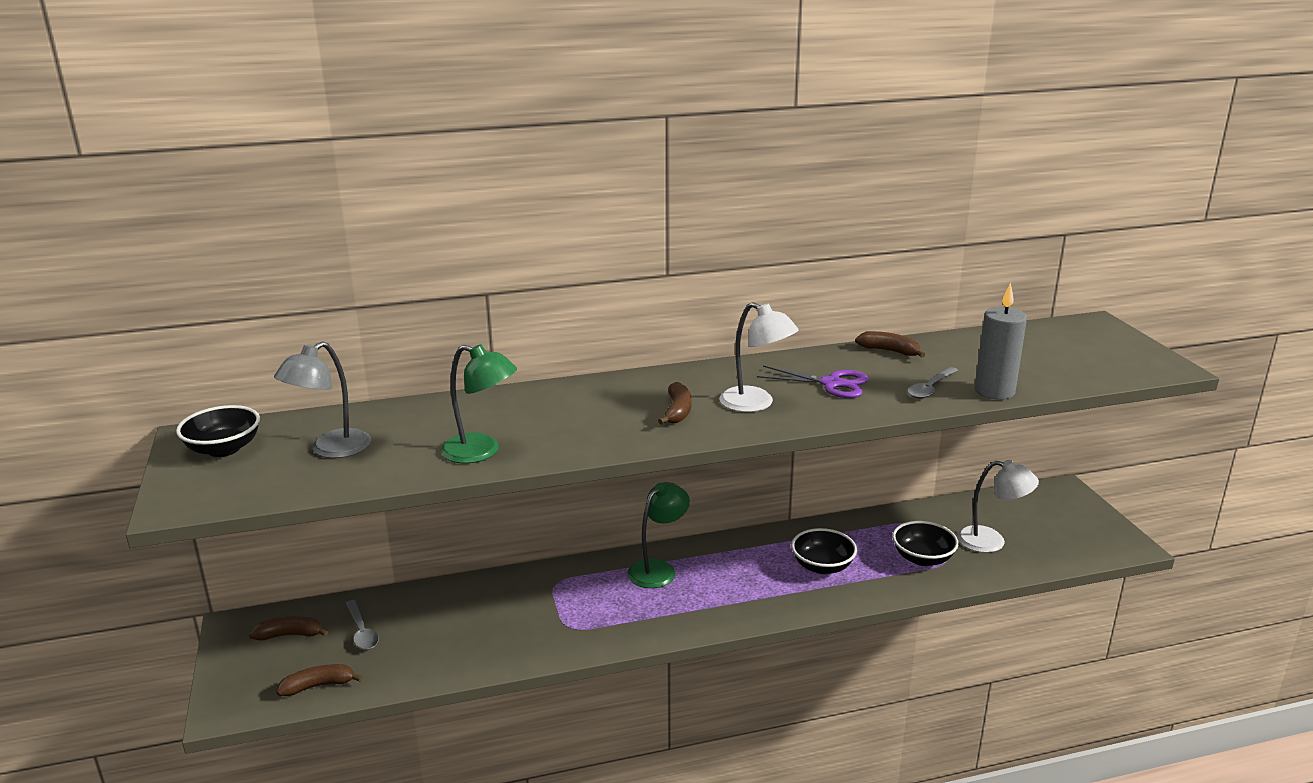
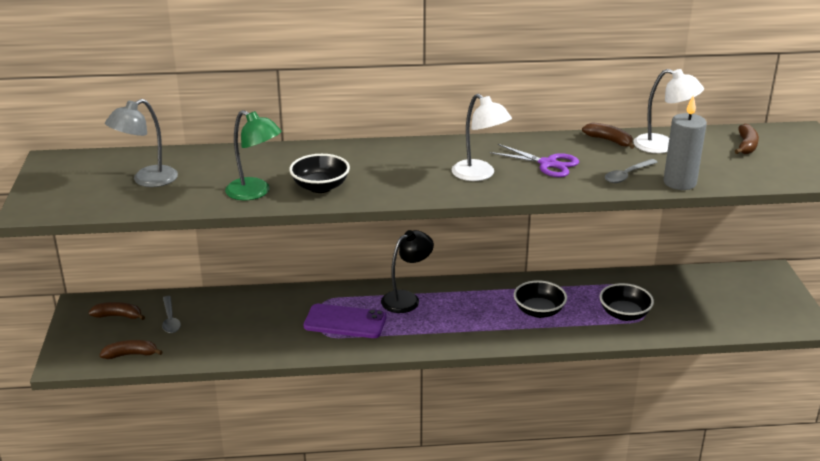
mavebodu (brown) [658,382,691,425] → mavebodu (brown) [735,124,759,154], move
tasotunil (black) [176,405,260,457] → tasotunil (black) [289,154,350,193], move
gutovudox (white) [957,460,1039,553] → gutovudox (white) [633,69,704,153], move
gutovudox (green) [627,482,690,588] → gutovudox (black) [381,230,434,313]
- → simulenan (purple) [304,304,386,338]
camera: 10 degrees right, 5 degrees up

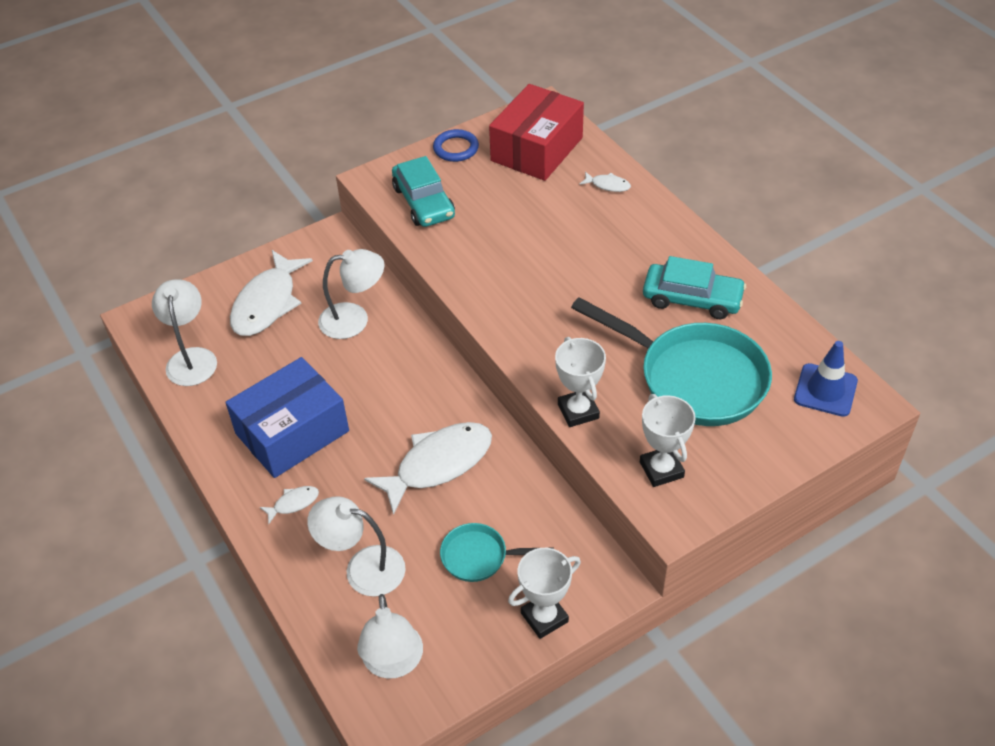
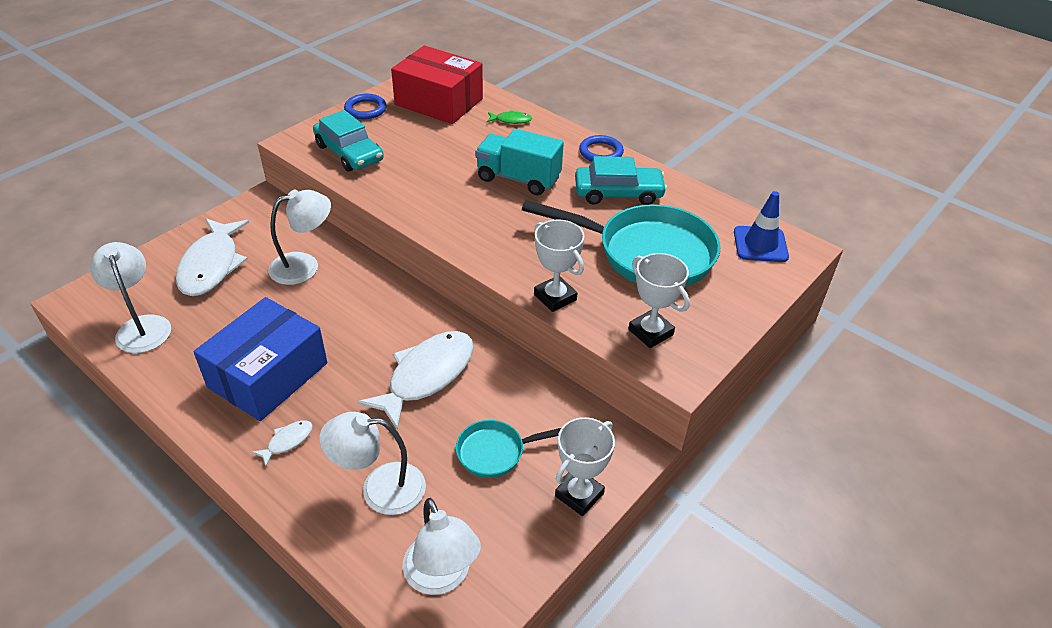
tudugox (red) [489,84,584,181] → tudugox (red) [391,45,483,124], 75 degrees counterclockwise
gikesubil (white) [580,172,631,192] → gikesubil (green) [487,110,532,124]
- → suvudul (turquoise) [475,129,564,195]
- → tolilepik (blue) [579,135,624,162]
camera: 20 degrees left, 5 degrees down

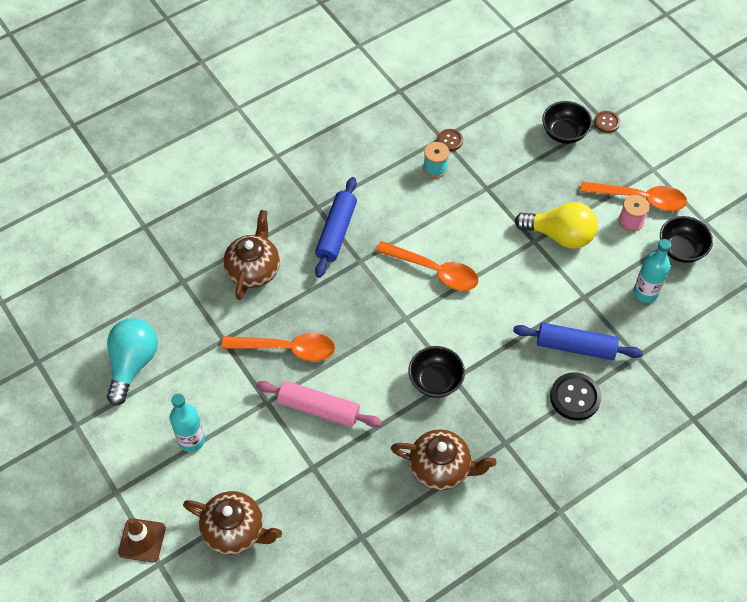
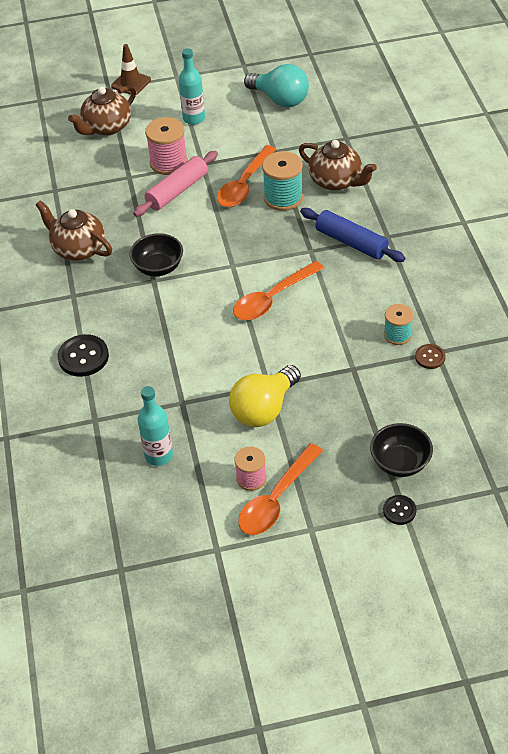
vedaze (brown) [594,111,620,133] → vedaze (black) [383,495,416,525]
tasotunil (black) [660,216,713,263] → -
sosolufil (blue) [513,323,643,360] → -
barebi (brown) [391,429,497,491] → barebi (brown) [36,200,112,260], 90 degrees clockwise
- → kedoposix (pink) [145,117,188,175]
- → kedoposix (turquoise) [262,151,303,211]
camera: 115 degrees right, 10 degrees down

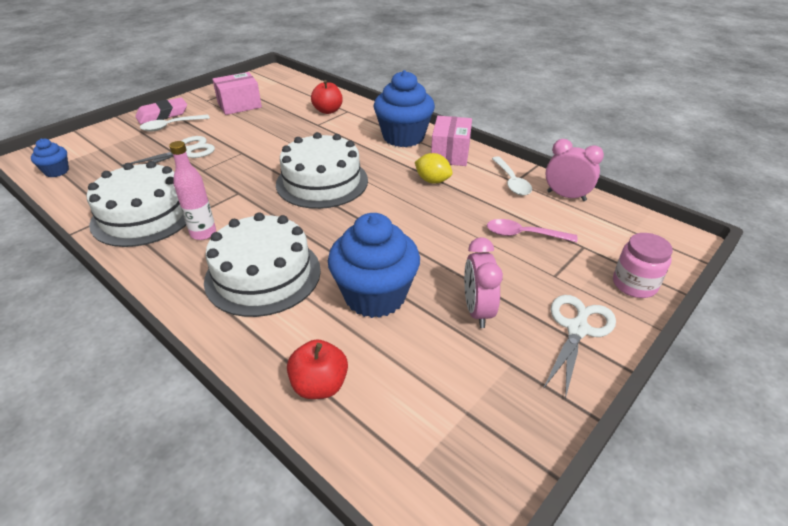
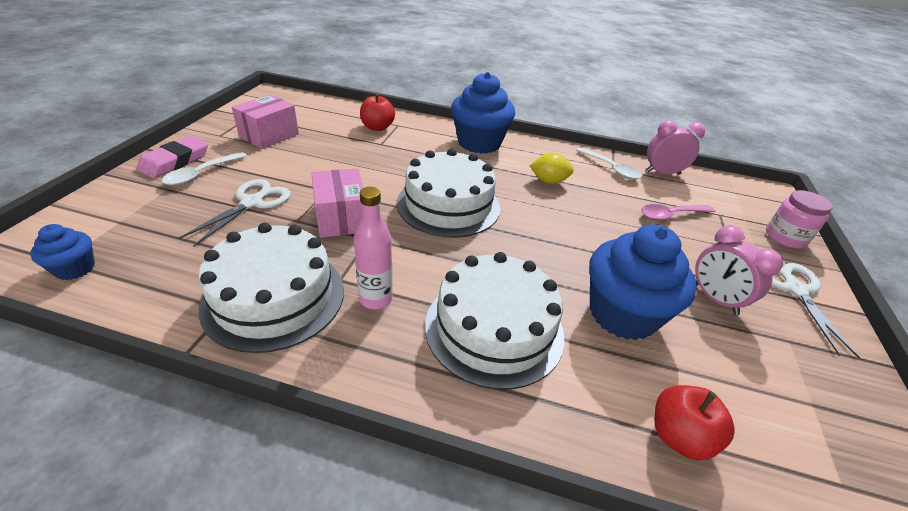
tudugox (pink) [431,116,472,166] → tudugox (pink) [311,169,363,238], move
camera: 30 degrees left, 0 degrees up

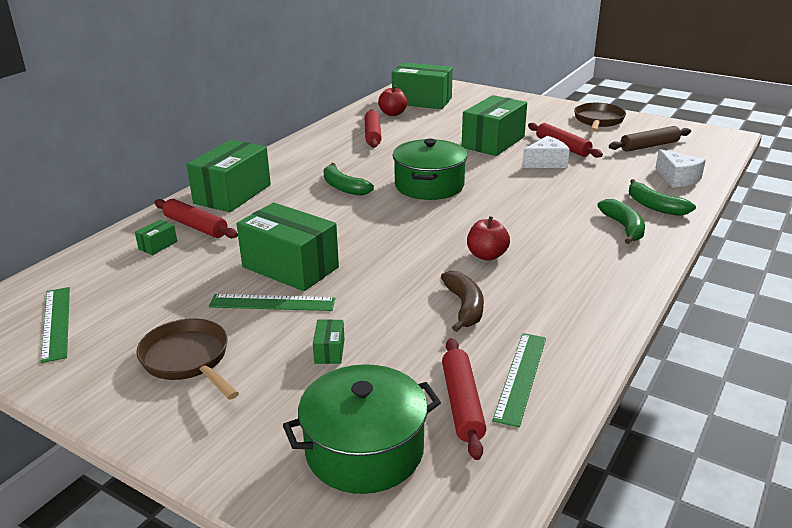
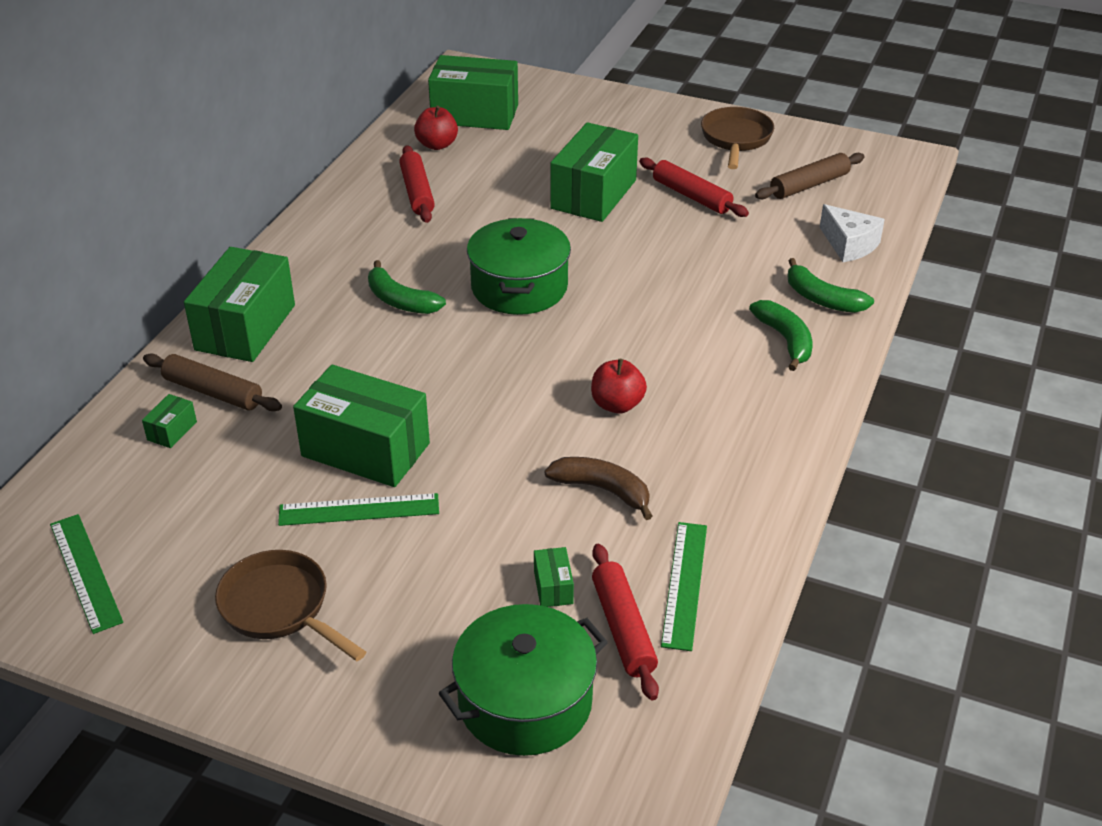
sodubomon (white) [522,136,570,168] → -
sosolufil (red) [154,199,238,238] → sosolufil (brown) [143,354,282,411]
mavebodu (brown) [441,271,484,332] → mavebodu (brown) [544,457,652,520], 45 degrees counterclockwise
tudugox (green) [313,319,345,364] → tudugox (green) [534,547,574,607], move
camera: 10 degrees left, 10 degrees up

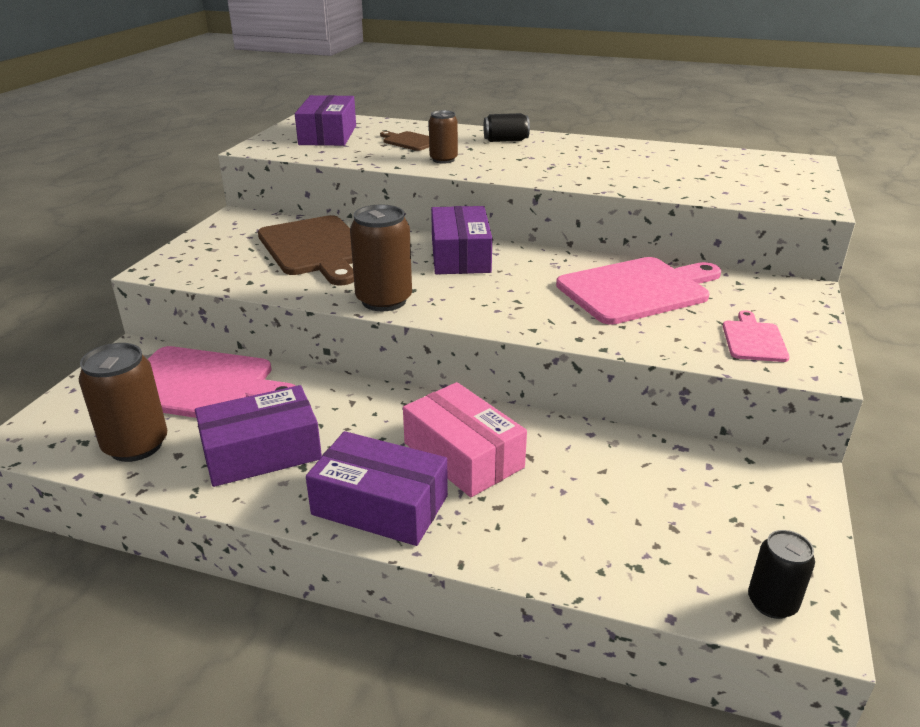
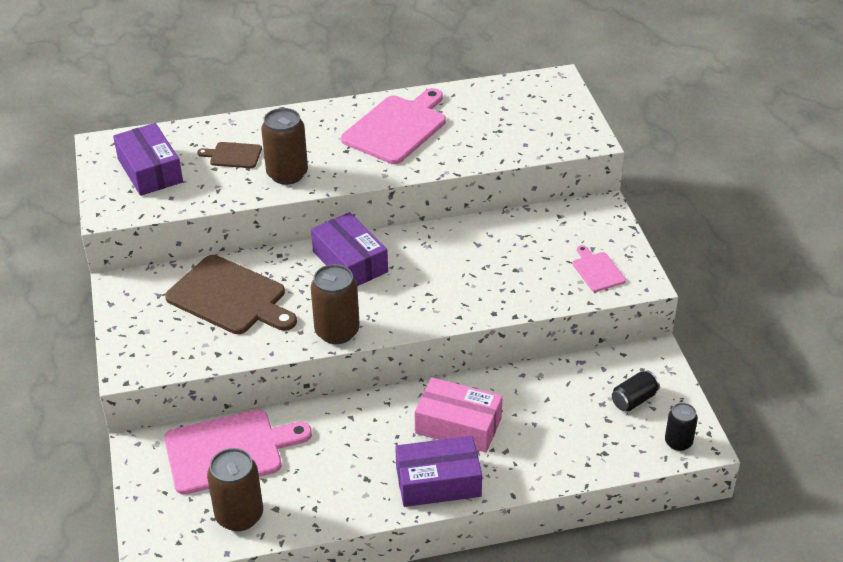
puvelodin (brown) [429,110,458,164] → puvelodin (brown) [261,108,308,185], x1.65
puvelodin (black) [483,113,530,142] → puvelodin (black) [612,371,660,411], move
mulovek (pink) [556,257,721,325] → mulovek (pink) [341,88,446,164], move
tudugox (purple) [195,385,322,487] → -
camera: 30 degrees left, 10 degrees up

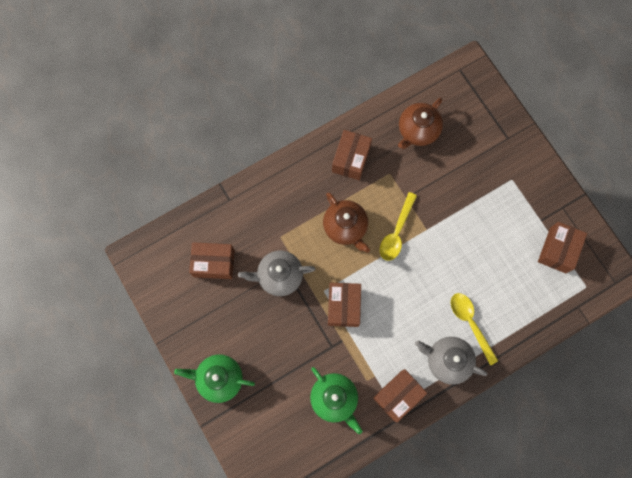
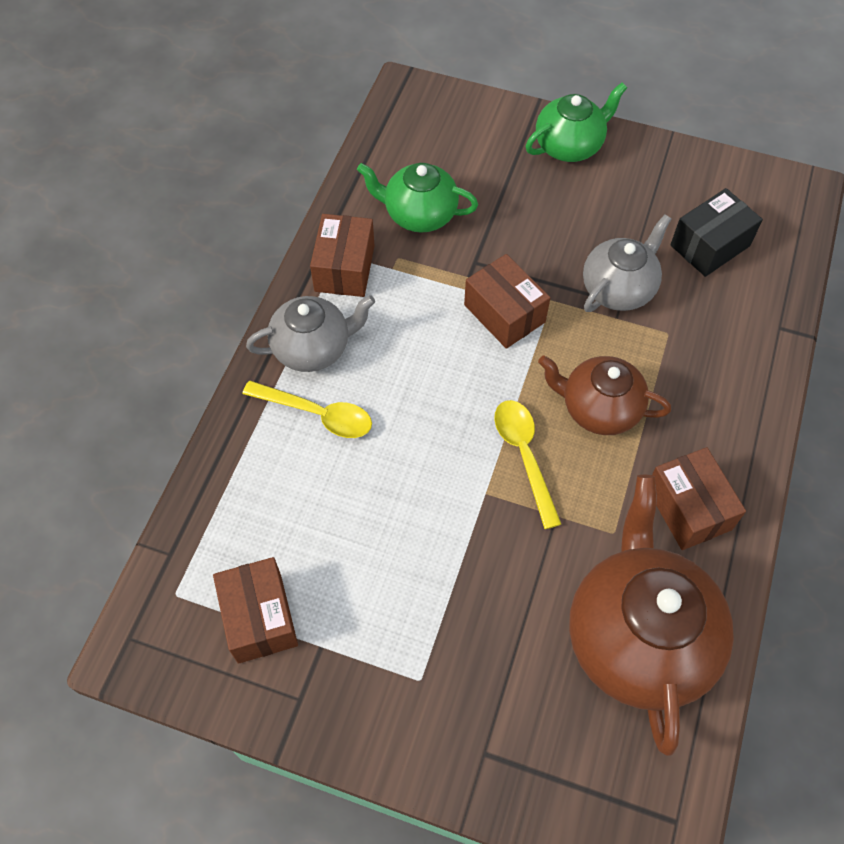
barebi (brown) [398,98,443,149] → barebi (brown) [569,475,734,756], x1.67
tudugox (brown) [189,242,235,279] → tudugox (black) [670,188,763,277]
camera: 140 degrees right, 15 degrees down

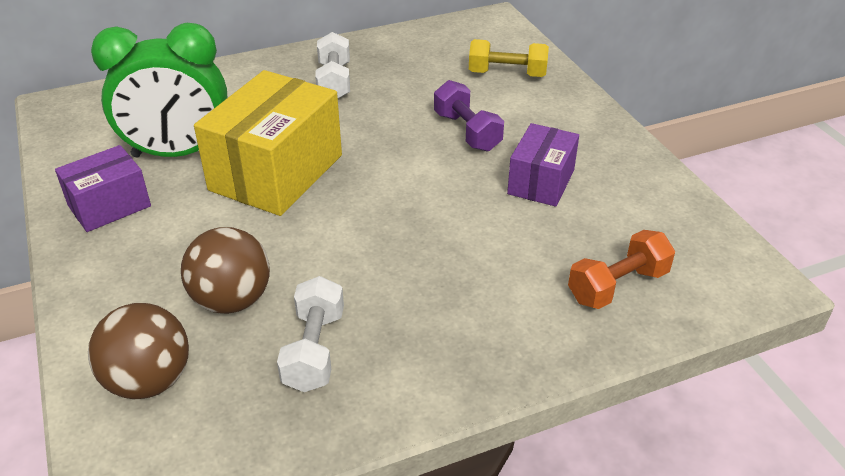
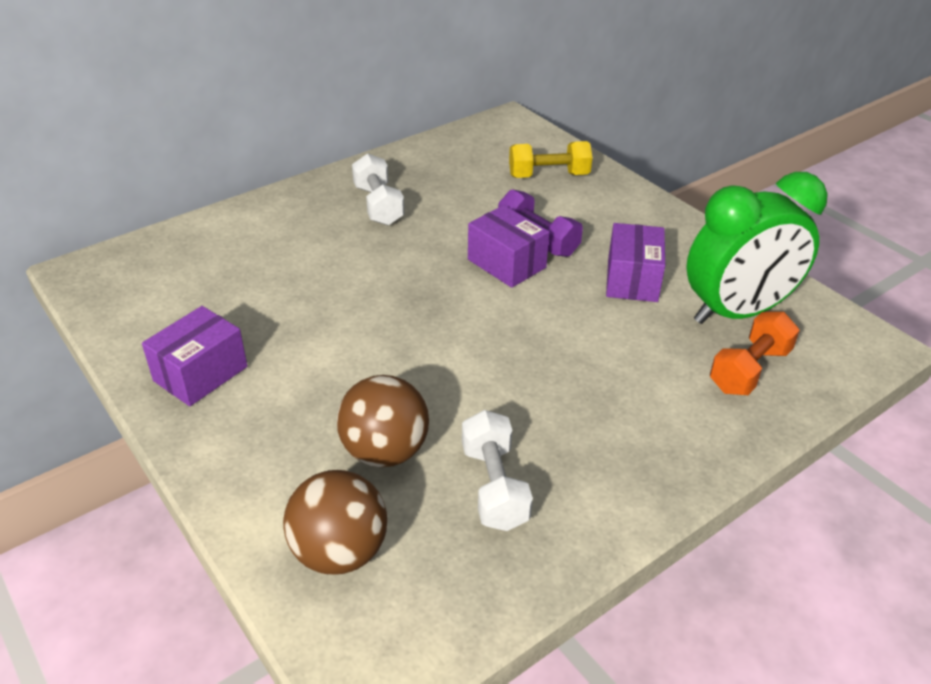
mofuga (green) [91,23,227,157] → mofuga (green) [686,172,828,324], move
tudugox (yellow) [194,70,342,216] → -
- → tudugox (purple) [468,205,550,288]
camera: 15 degrees left, 0 degrees up

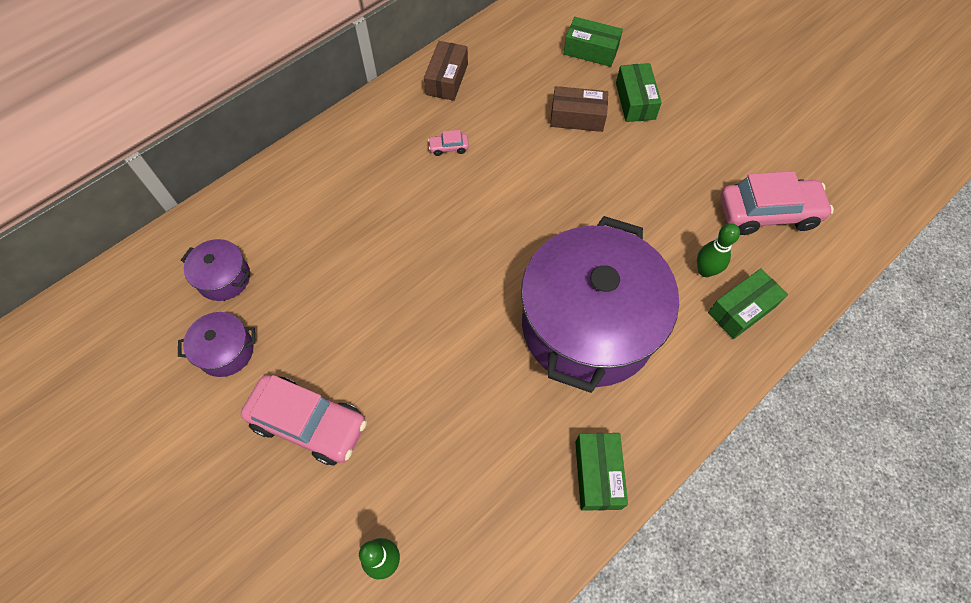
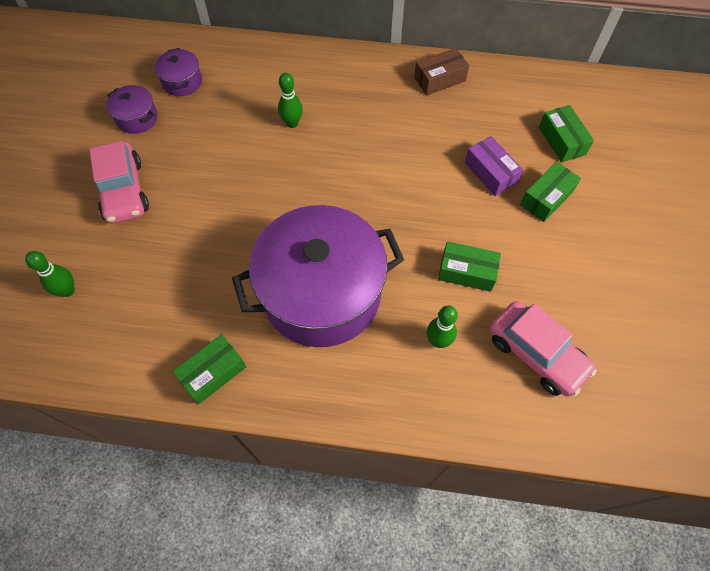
tudugox (brown) [550,86,608,132] → tudugox (purple) [465,136,523,196]
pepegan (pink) [428,130,469,156] → -
tudugox (green) [708,268,788,339] → tudugox (green) [438,241,501,292], move
- → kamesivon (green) [278,73,303,128]
camera: 50 degrees right, 0 degrees up

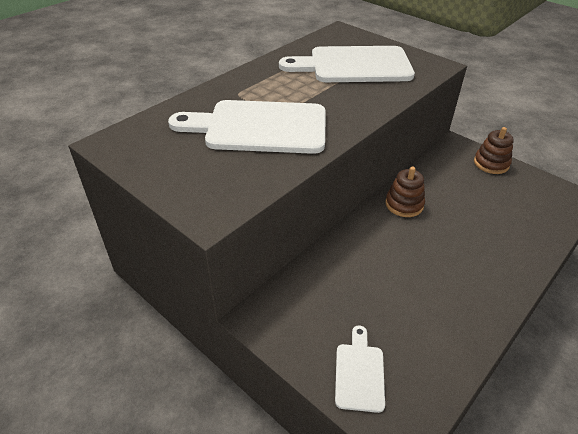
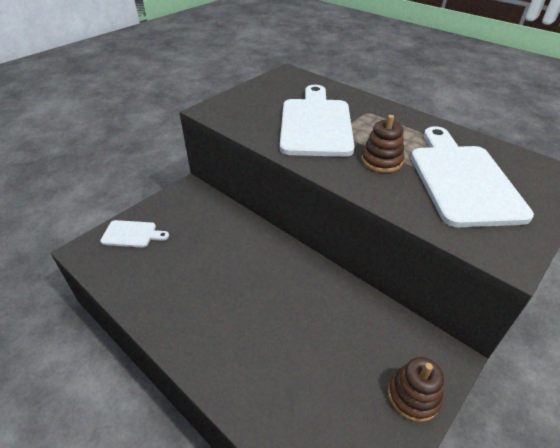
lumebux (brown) [385,167,425,217] → lumebux (brown) [361,115,404,173], move
camera: 90 degrees right, 0 degrees up

